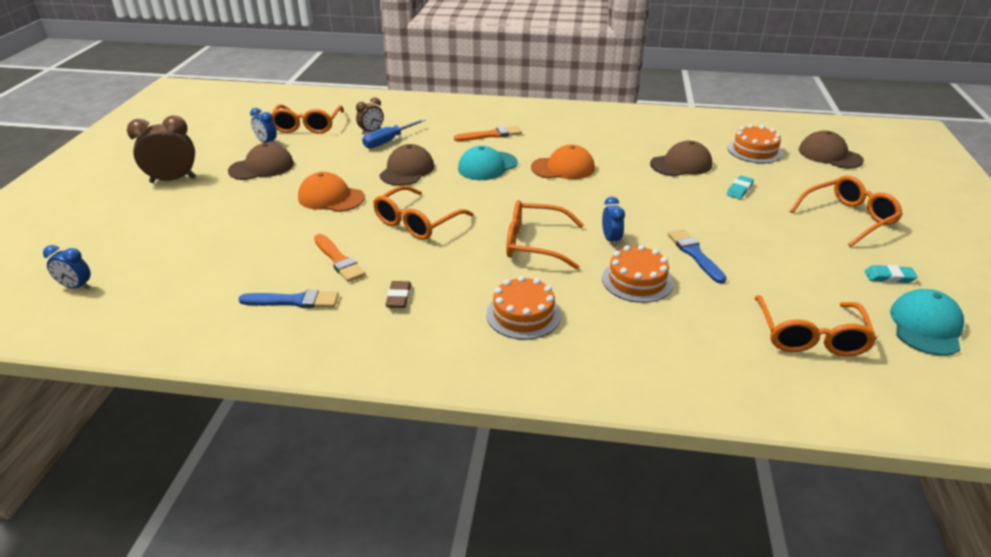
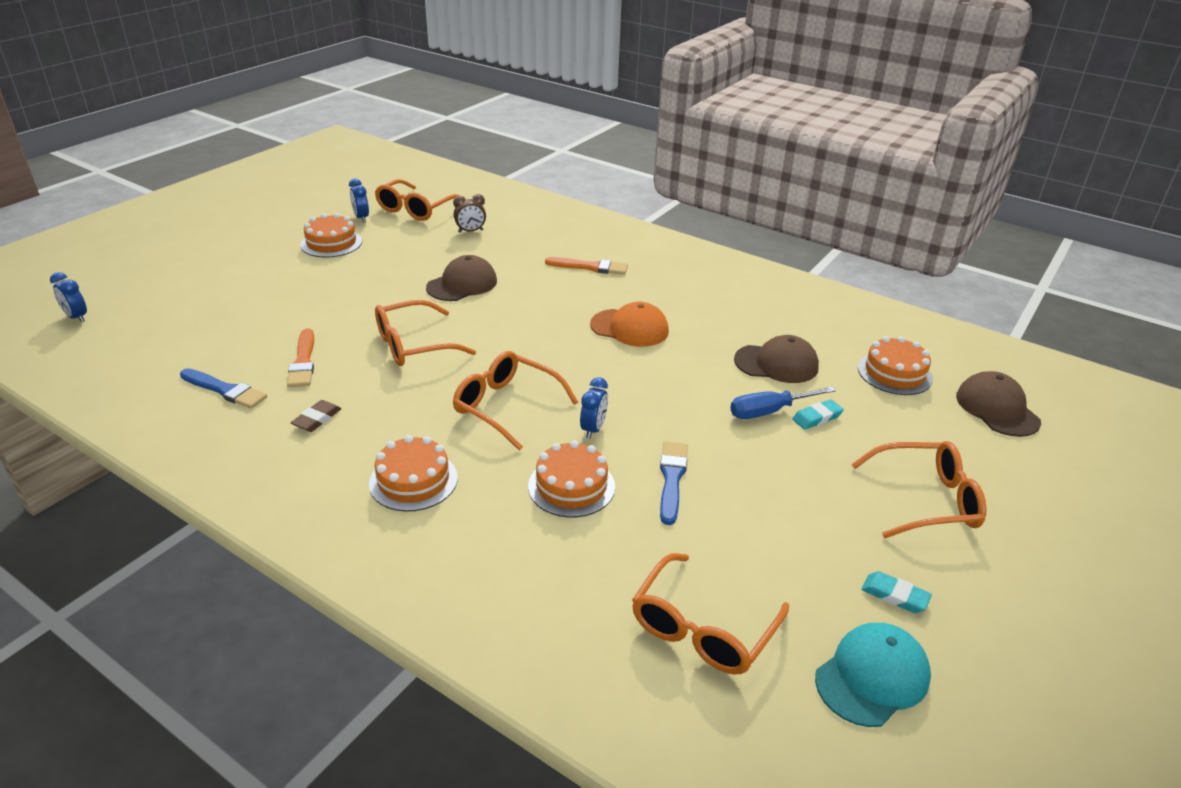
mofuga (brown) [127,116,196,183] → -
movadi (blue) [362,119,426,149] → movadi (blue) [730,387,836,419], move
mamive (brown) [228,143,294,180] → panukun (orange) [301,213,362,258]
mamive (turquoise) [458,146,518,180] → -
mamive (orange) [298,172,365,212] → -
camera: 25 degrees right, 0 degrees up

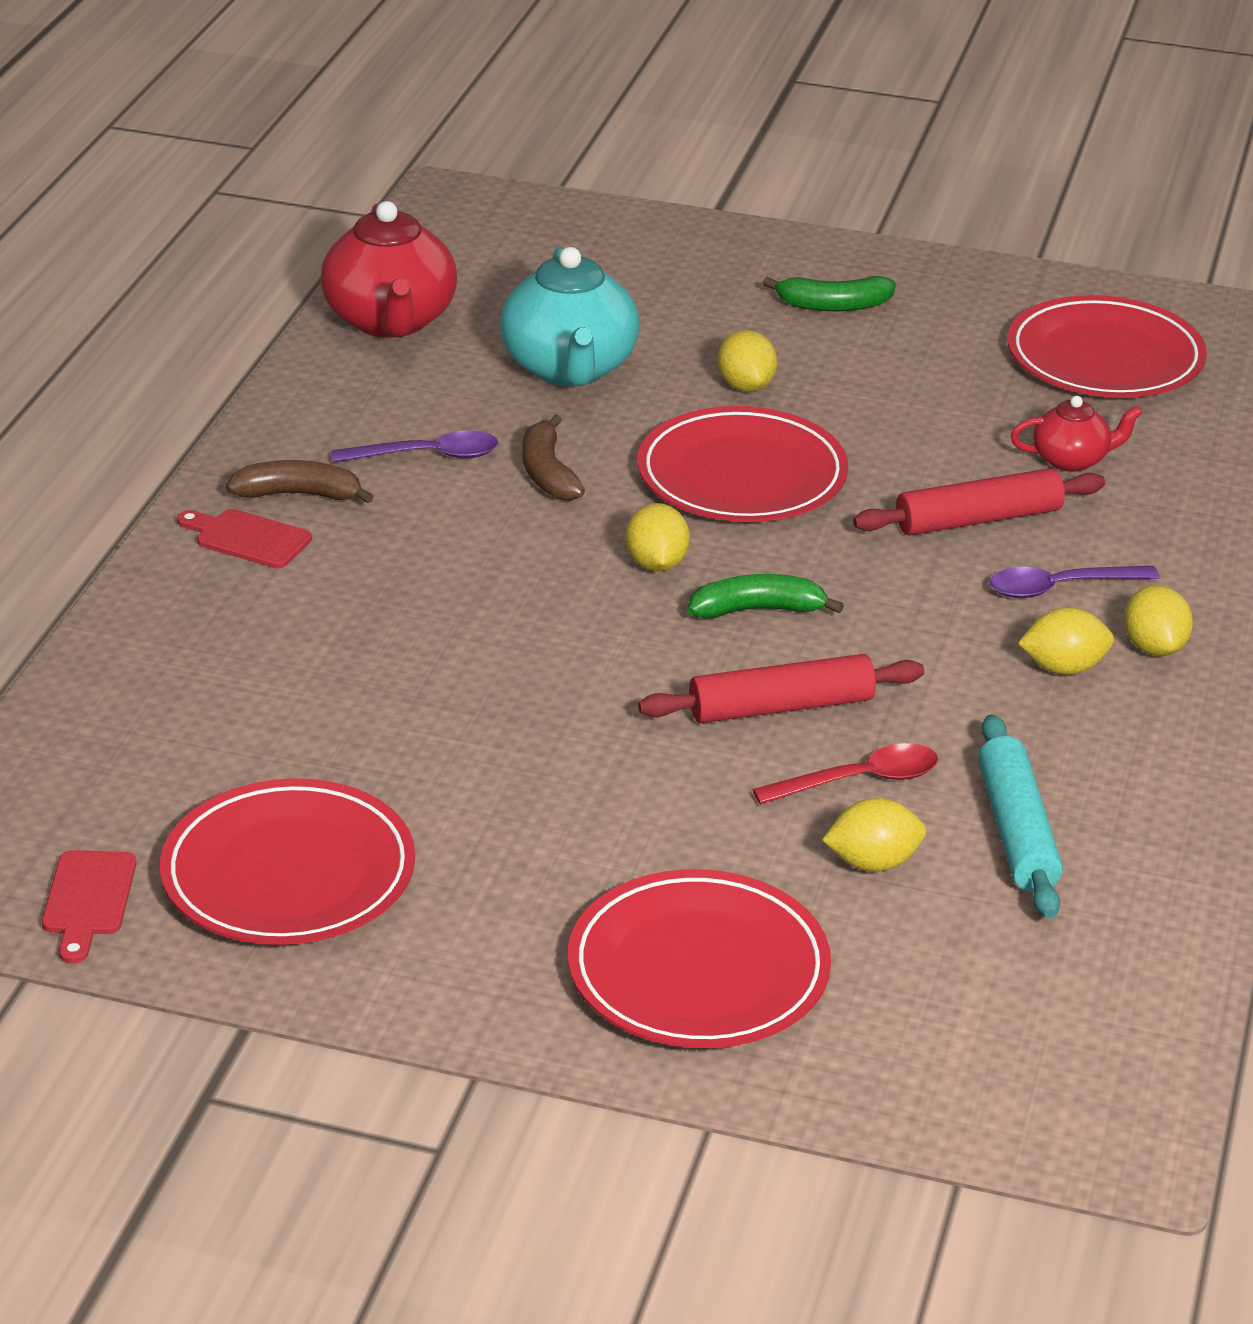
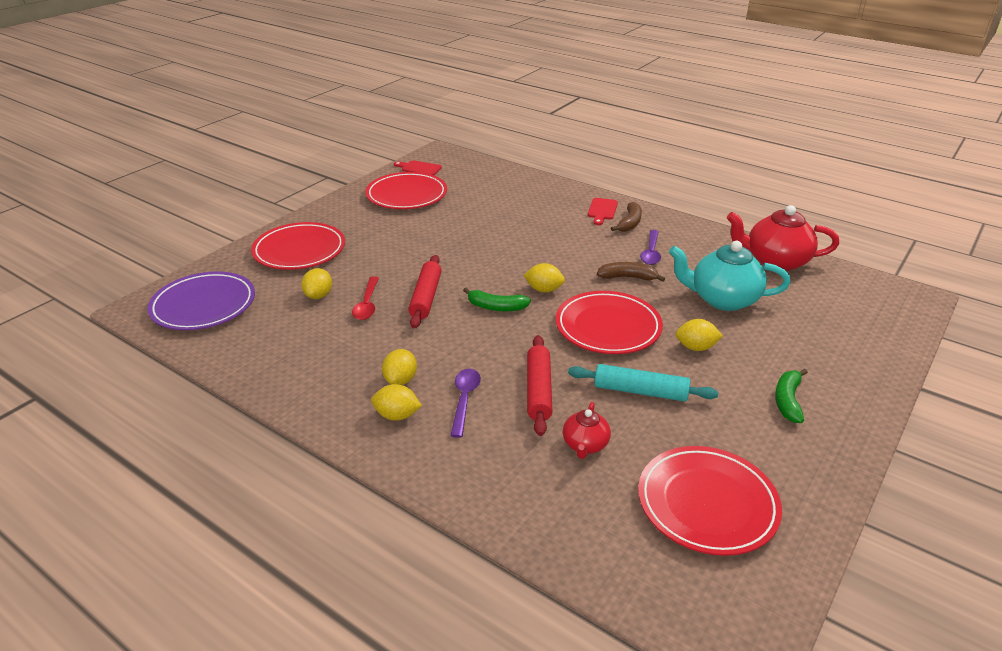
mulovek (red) [177,509,312,568] → mulovek (red) [588,198,618,225], 150 degrees clockwise
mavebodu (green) [688,574,844,619] → mavebodu (green) [463,288,531,311], 90 degrees clockwise
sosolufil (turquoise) [978,714,1063,919] → sosolufil (turquoise) [568,364,718,402], move
- → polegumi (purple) [147,271,255,330]
camera: 110 degrees right, 0 degrees up

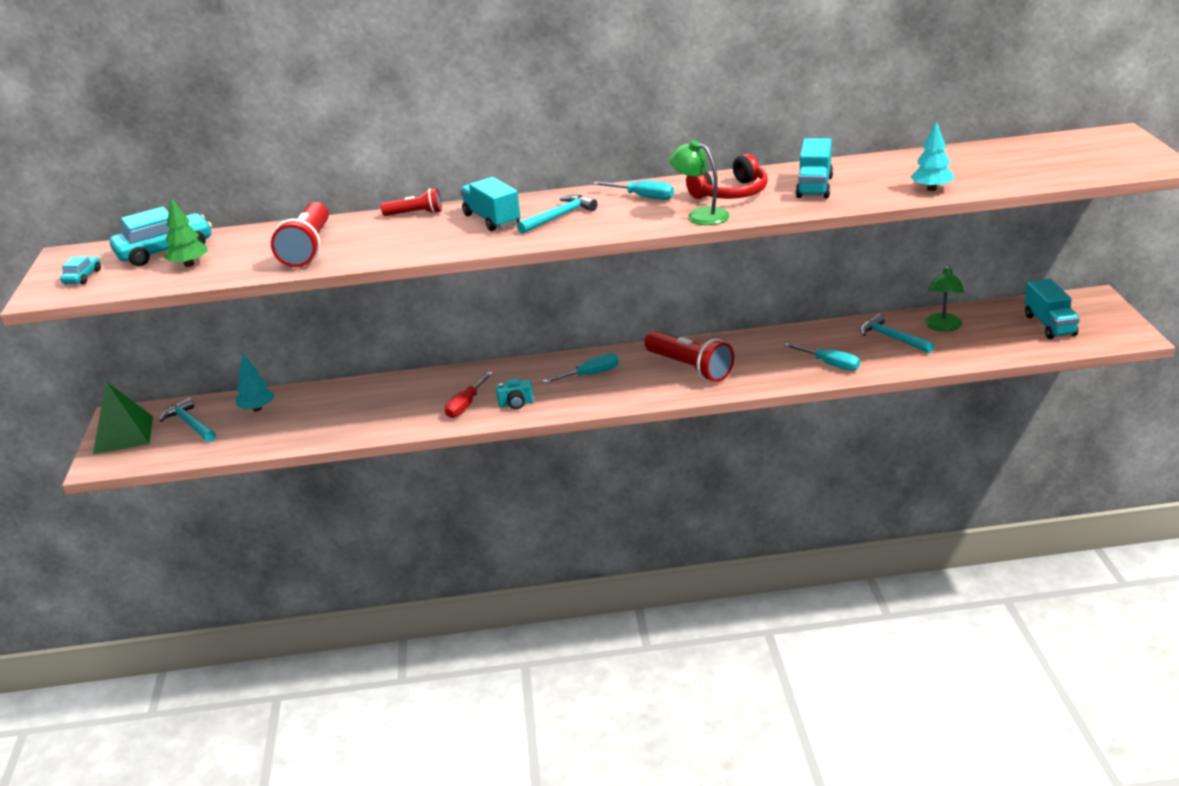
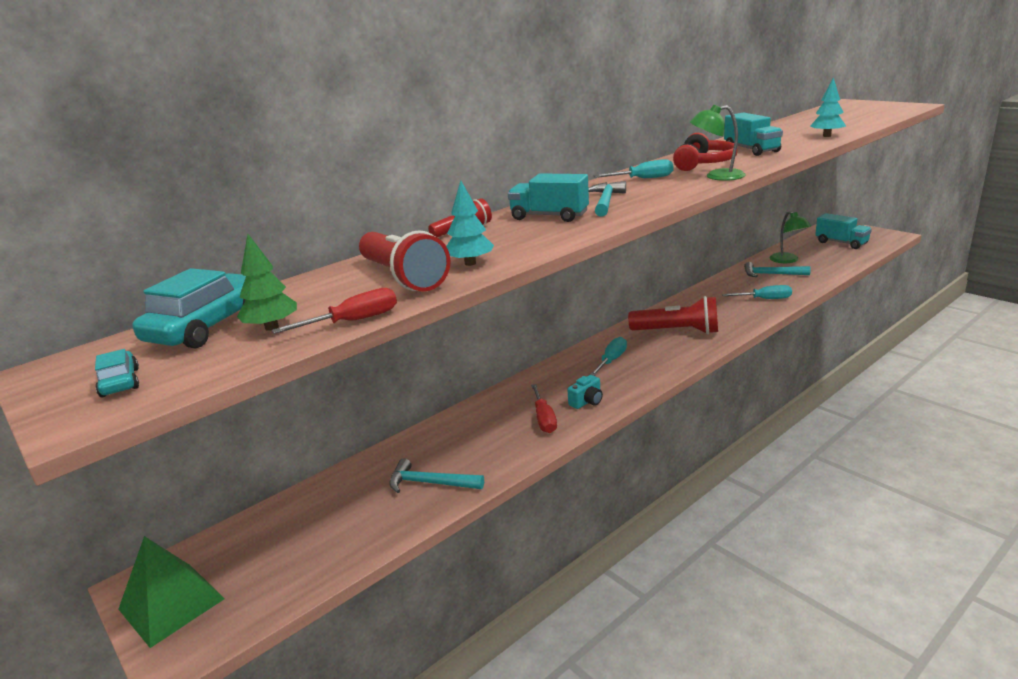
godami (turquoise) [236,354,274,412] → godami (turquoise) [446,180,494,266], move
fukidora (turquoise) [159,398,216,442] → fukidora (turquoise) [389,458,484,493], move
- → movadi (red) [272,288,397,334]
camera: 35 degrees left, 5 degrees down

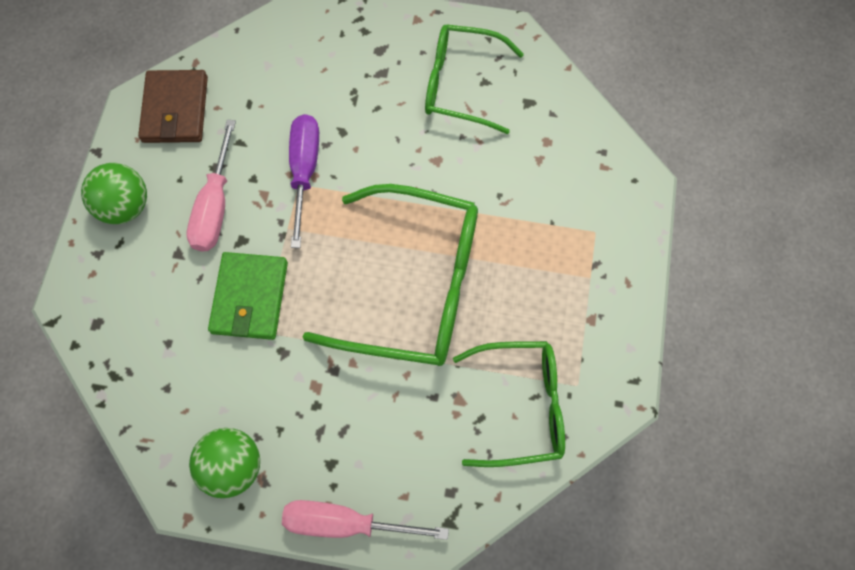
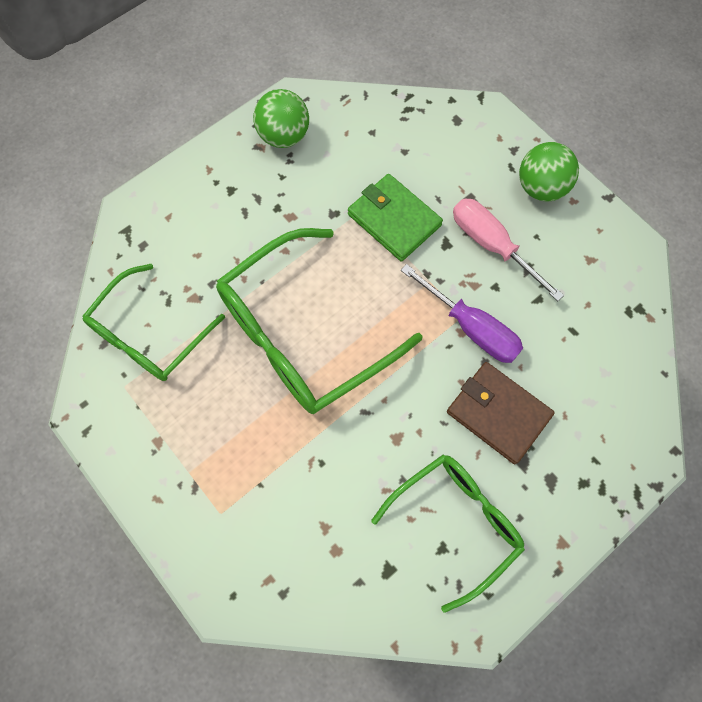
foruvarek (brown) [138,70,208,143] → foruvarek (brown) [447,362,555,464], move
movadi (pink) [282,500,449,540] → -
camera: 130 degrees right, 0 degrees up

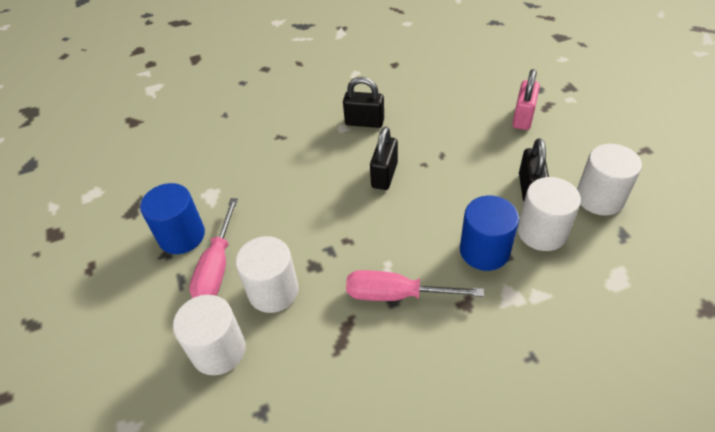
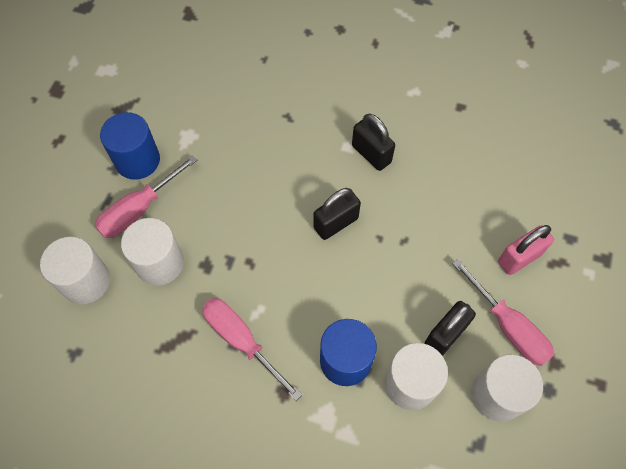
- → movadi (pink) [452,259,554,366]
camera: 35 degrees right, 15 degrees up

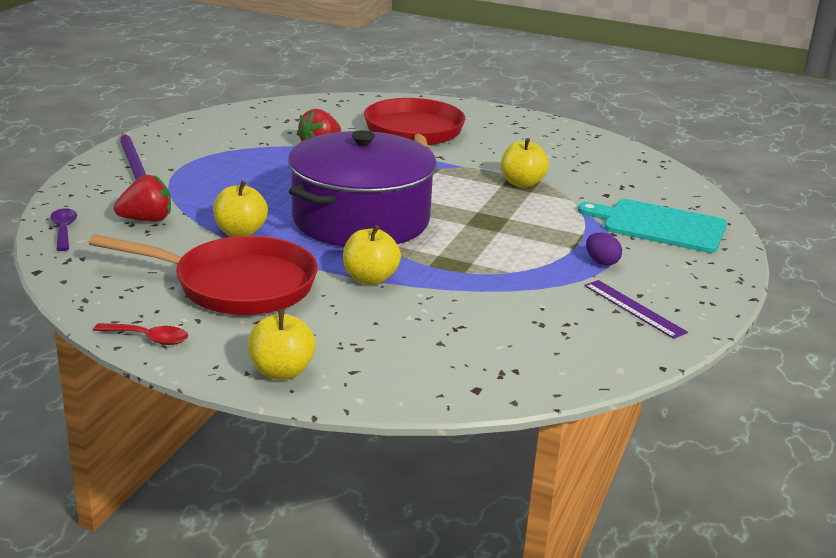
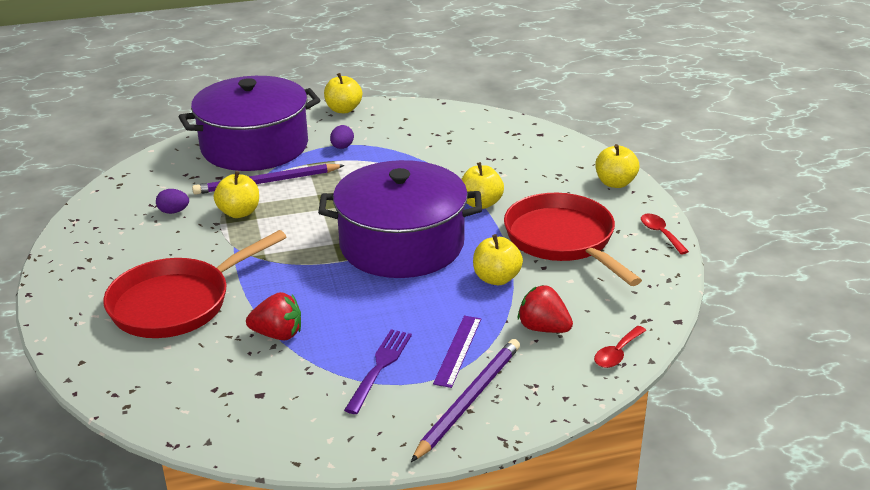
mulovek (turquoise) [578,199,727,253] → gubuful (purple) [179,76,320,171]
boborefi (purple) [50,208,77,251] → boborefi (red) [594,326,647,368]
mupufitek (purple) [584,280,688,339] → mupufitek (purple) [433,316,481,388], move
- → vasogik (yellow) [324,73,362,113]
- → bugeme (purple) [192,164,345,195]
- → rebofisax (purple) [156,189,189,214]
- → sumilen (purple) [344,329,412,414]
camera: 125 degrees left, 5 degrees up

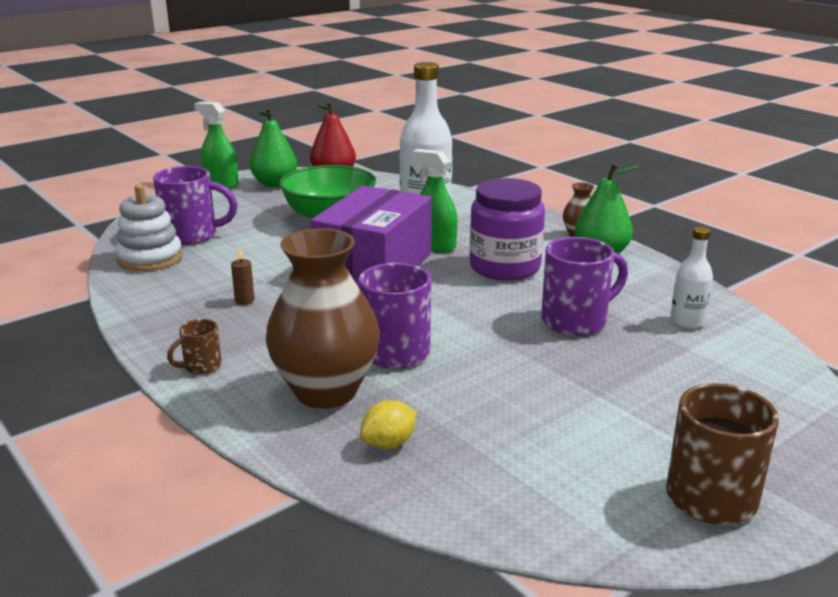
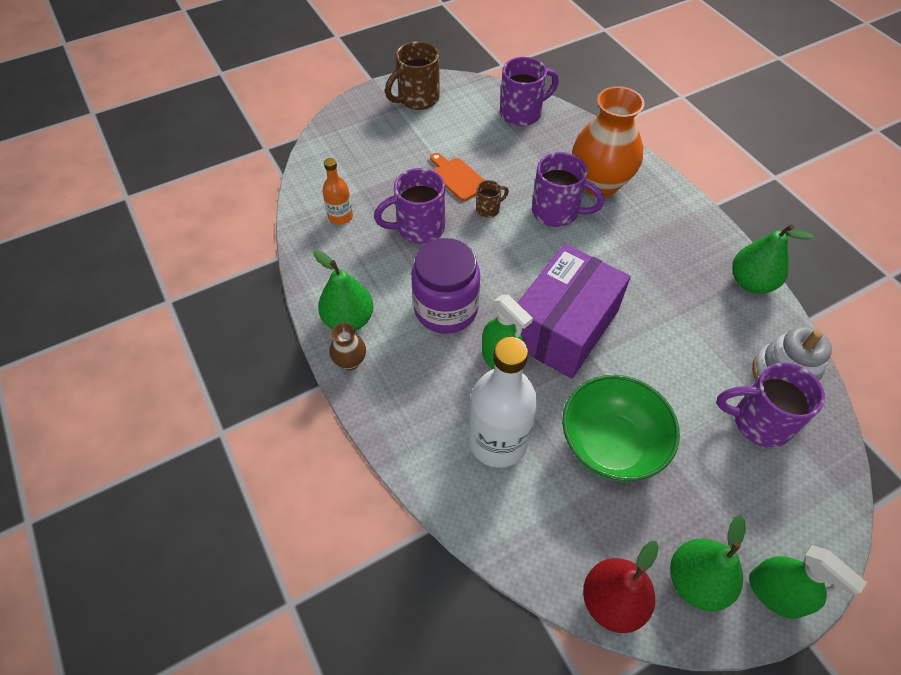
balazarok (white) [670,227,713,329] → balazarok (orange) [322,158,353,225]
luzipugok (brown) [266,228,380,409] → luzipugok (orange) [572,86,645,197]
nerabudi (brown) [231,247,255,305] → -
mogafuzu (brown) [167,319,222,375] → mogafuzu (brown) [476,180,509,218], move
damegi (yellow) [360,400,416,449] → -
- → mogafuzu (purple) [500,57,559,126]
- → mulovek (orange) [430,153,485,201]
- → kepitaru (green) [732,224,814,294]
camera: 170 degrees left, 30 degrees up

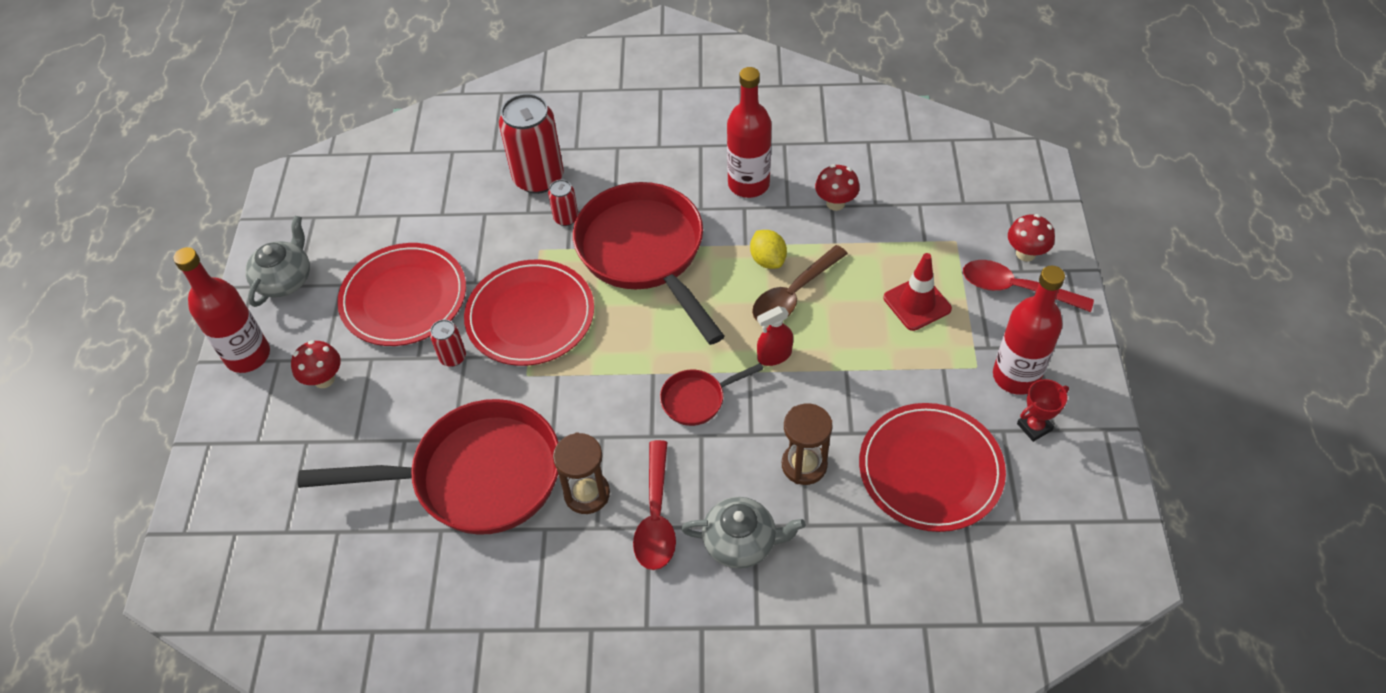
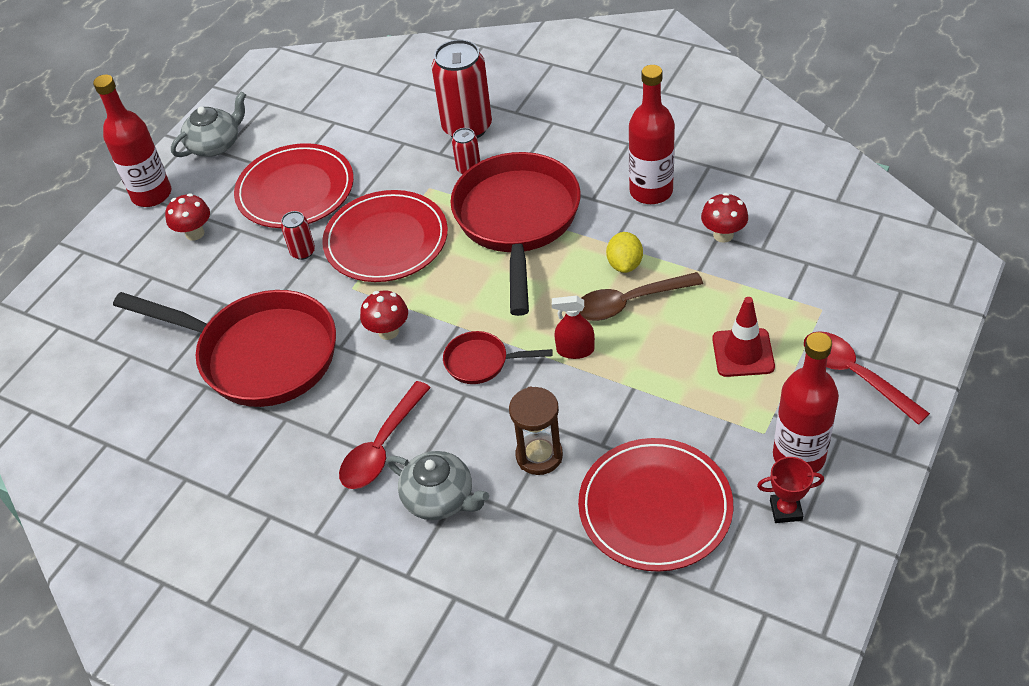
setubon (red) [1008,214,1055,261] → setubon (red) [360,290,408,340], move
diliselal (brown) [553,432,610,514] → -
camera: 30 degrees right, 5 degrees down

